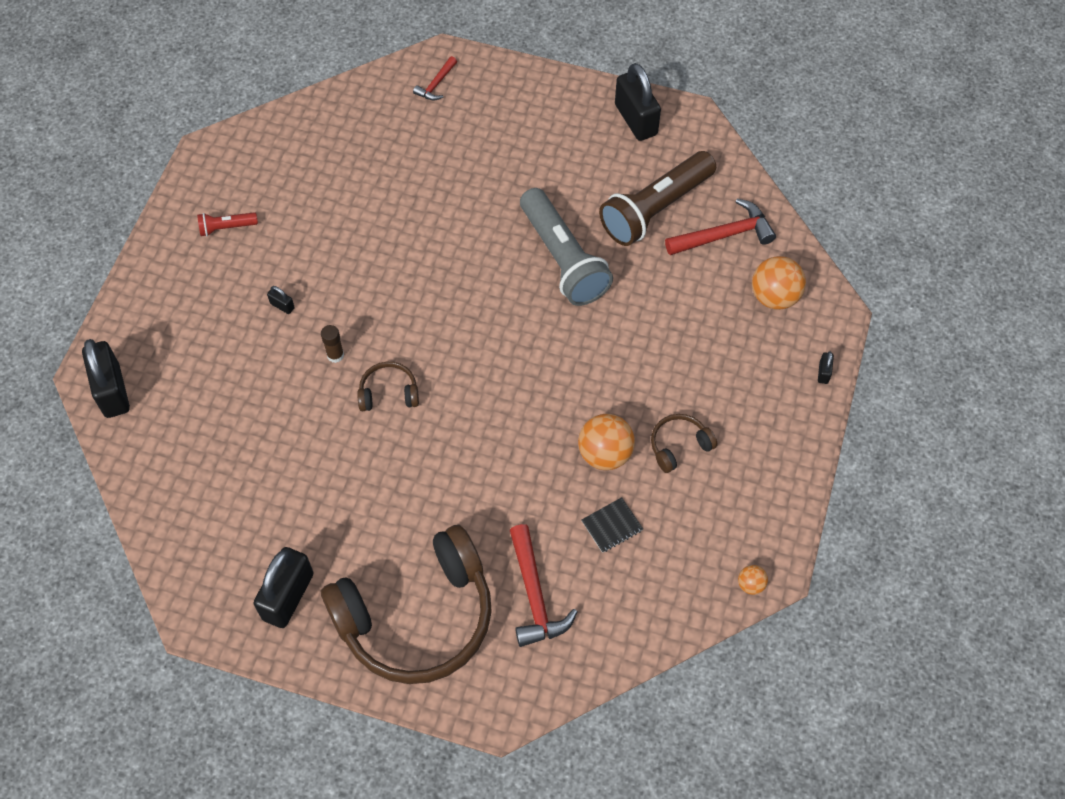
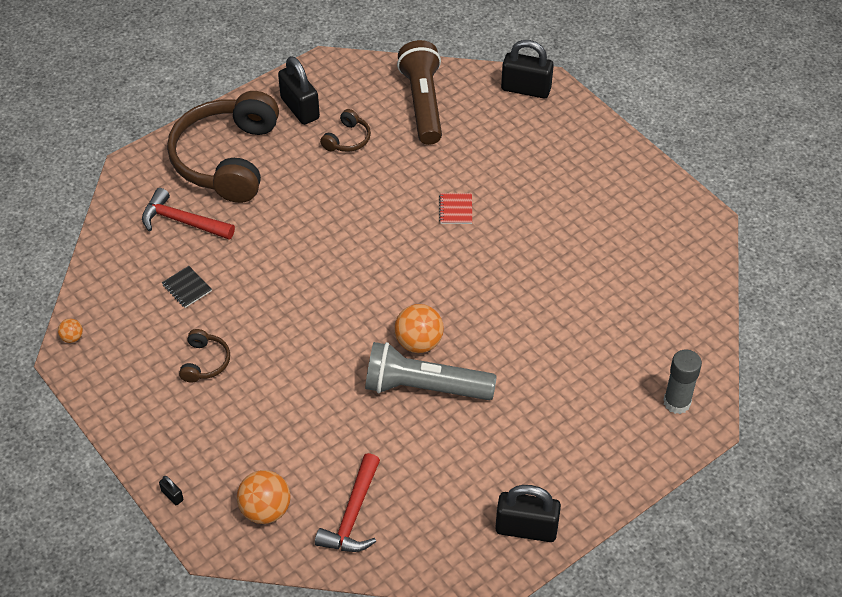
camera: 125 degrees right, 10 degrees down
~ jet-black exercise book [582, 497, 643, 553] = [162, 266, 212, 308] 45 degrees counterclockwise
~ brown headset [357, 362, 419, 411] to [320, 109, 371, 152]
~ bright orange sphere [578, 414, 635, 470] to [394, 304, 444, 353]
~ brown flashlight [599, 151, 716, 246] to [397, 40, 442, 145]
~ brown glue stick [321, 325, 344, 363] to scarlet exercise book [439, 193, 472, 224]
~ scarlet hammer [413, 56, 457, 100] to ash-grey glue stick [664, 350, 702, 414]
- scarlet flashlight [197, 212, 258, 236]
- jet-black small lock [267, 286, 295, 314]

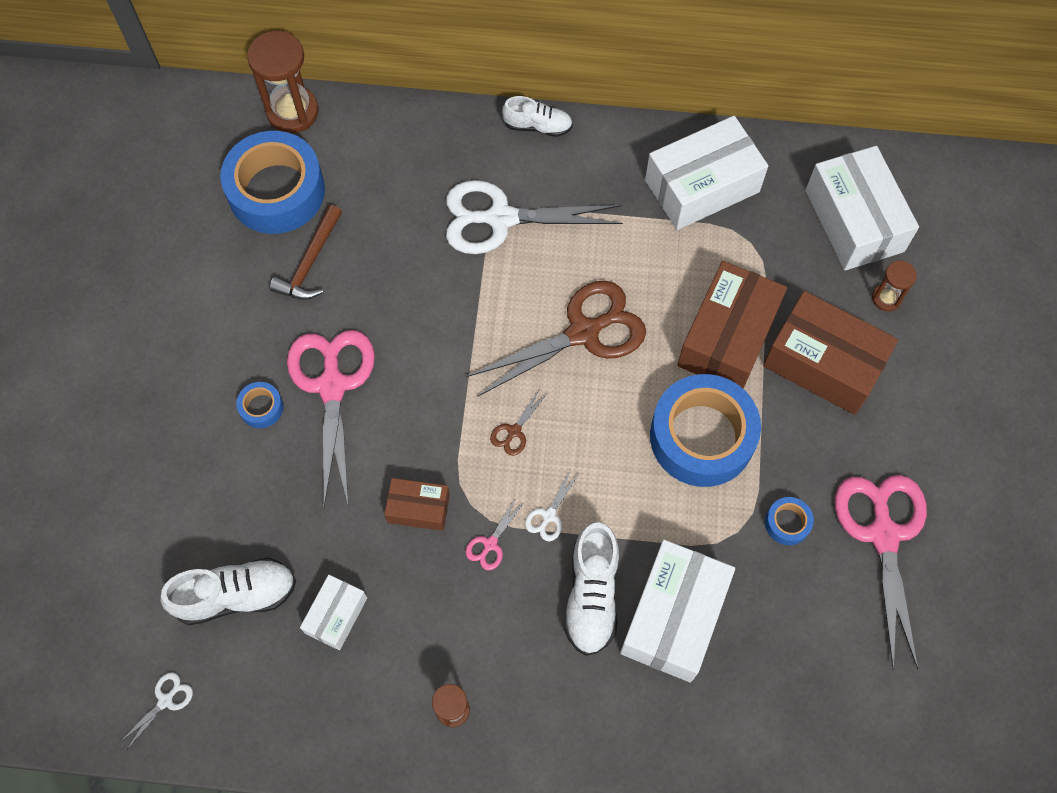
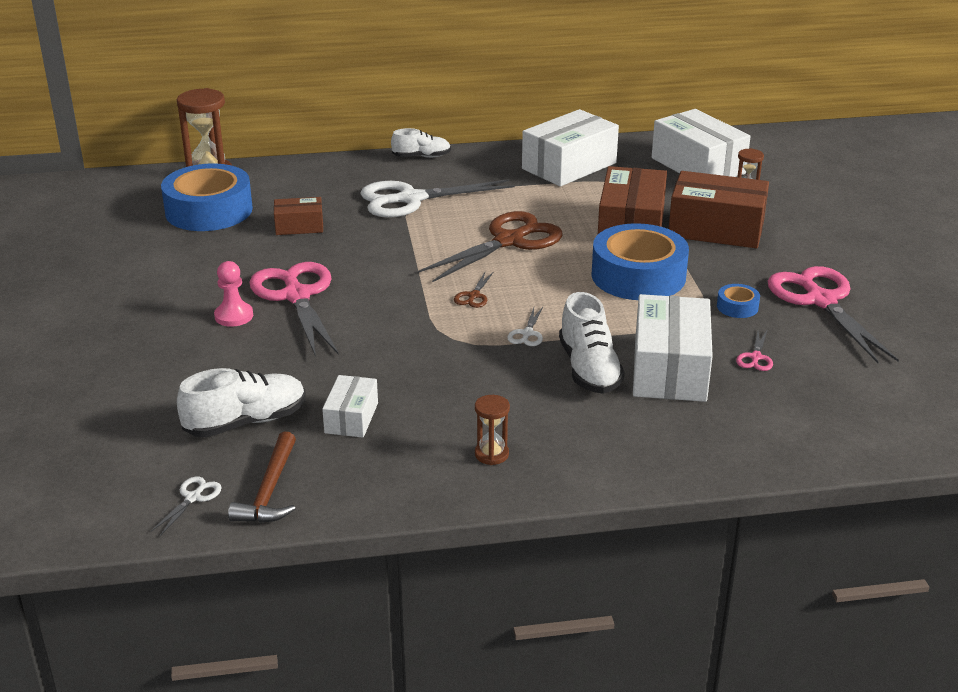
camera: 15 degrees left, 35 degrees down
~ blue sticky tape [236, 382, 283, 428] to pink chess pawn [214, 261, 253, 327]
~ brown hammer [270, 205, 342, 300] to [228, 431, 296, 523]
~ brown box [384, 478, 450, 531] to [274, 197, 323, 235]
~ pink shears [465, 498, 523, 570] to [736, 329, 773, 371]

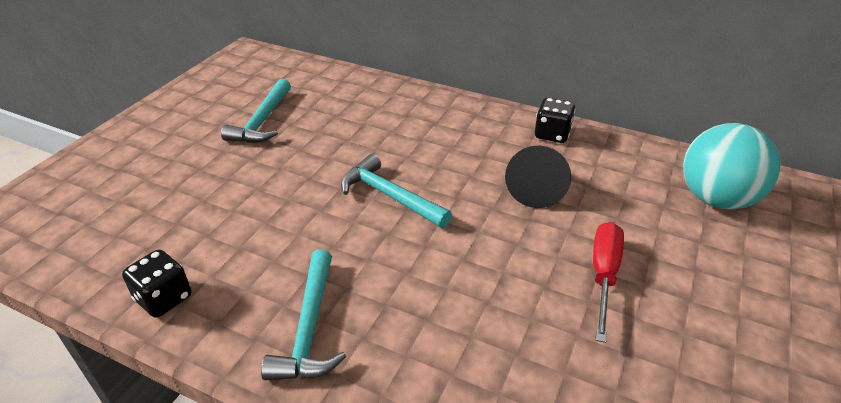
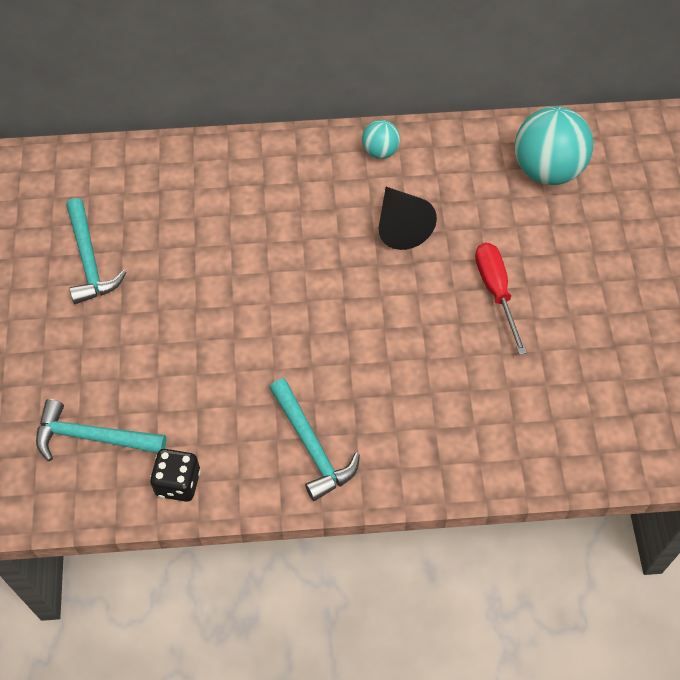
camera: 30 degrees left, 20 degrees up
~ aqua hammer [341, 154, 452, 228] to [36, 399, 166, 461]
~ jet-black game die [535, 98, 576, 143] to aqua sphere [362, 120, 400, 159]

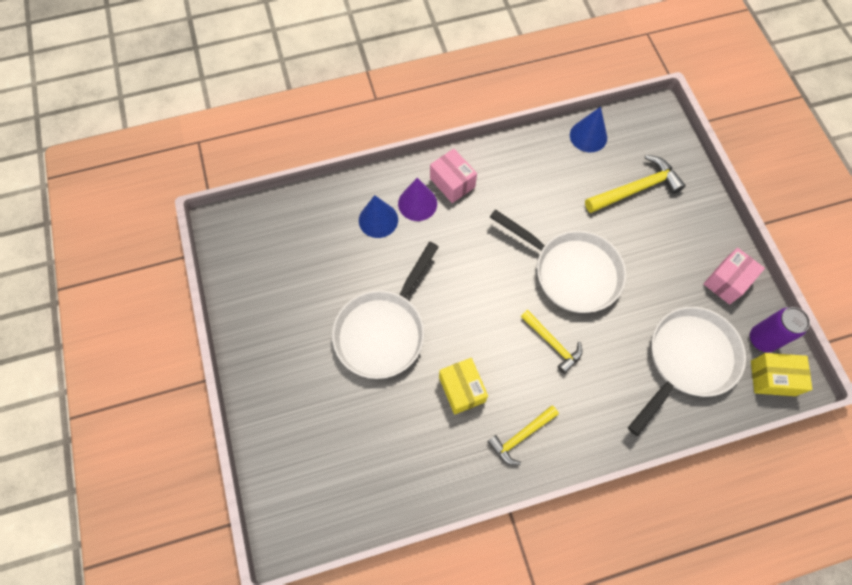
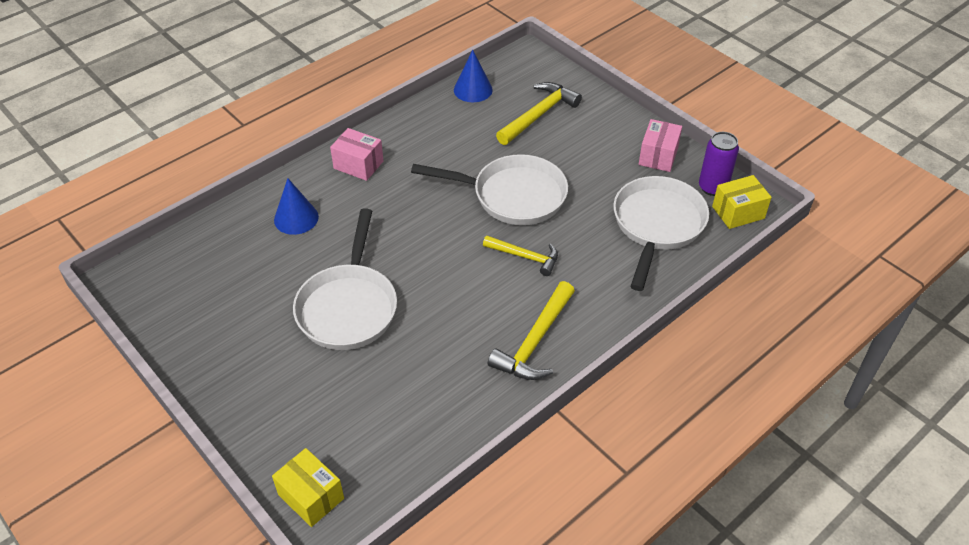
camera: 25 degrees left, 20 degrees down
~ yellow box [439, 358, 488, 415] to [272, 448, 344, 527]
~ yellow hammer [488, 405, 559, 465] = [488, 281, 575, 380] x1.51
- violet solid cone [398, 178, 437, 221]

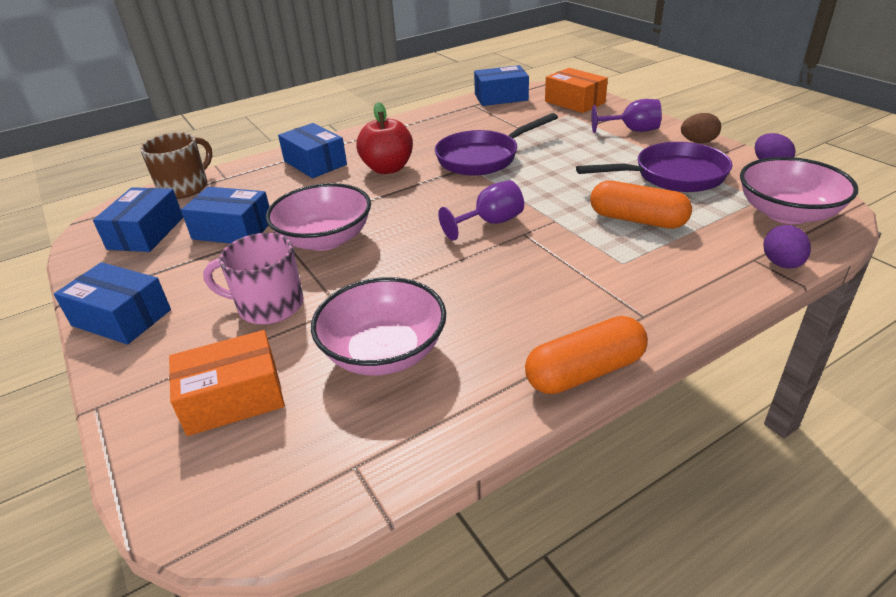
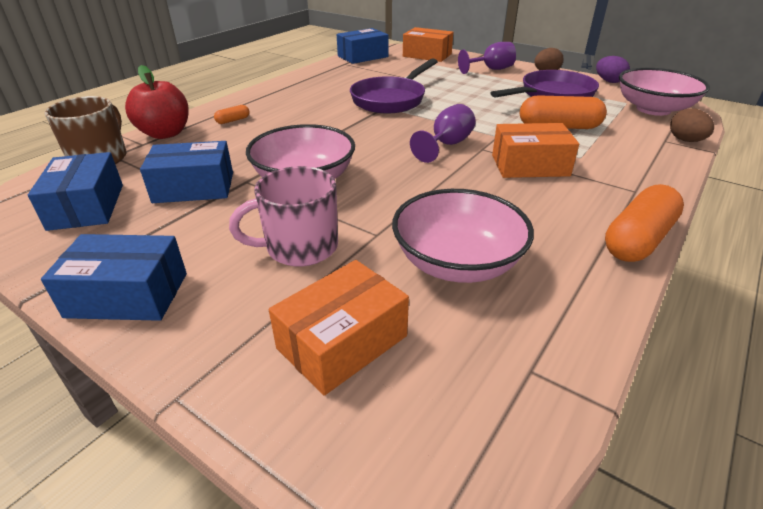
camera: 25 degrees left, 0 degrees up
~ scarlet toy apple [356, 102, 413, 174] to [125, 65, 189, 139]
~ blue box [278, 123, 347, 178] to bright orange pill [214, 105, 249, 124]
+ bright orange box [492, 123, 579, 178]
~ violet toy egg [763, 225, 811, 269] to brown toy egg [670, 108, 714, 142]

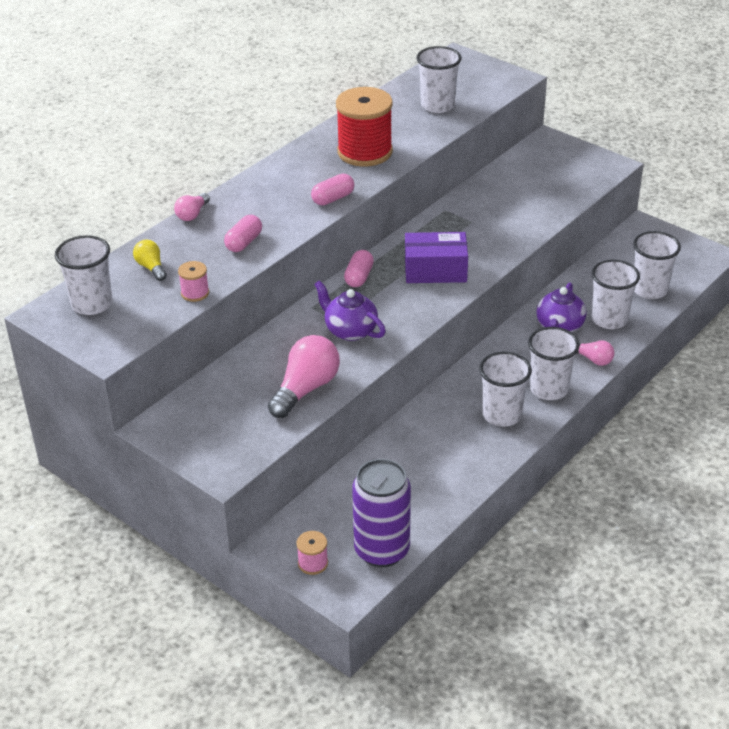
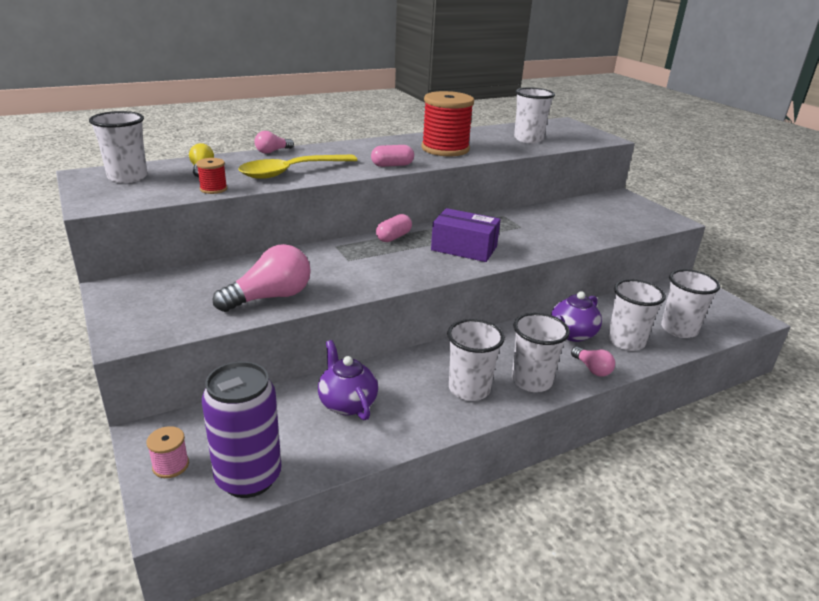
camera: 20 degrees right, 10 degrees down
~ pink bobbin [178, 261, 209, 302] to scarlet bobbin [196, 158, 227, 194]
~ pink pill [224, 215, 262, 252] to yellow teaspoon [238, 155, 357, 179]
~ violet tea pot [314, 280, 386, 341] to [318, 340, 378, 420]

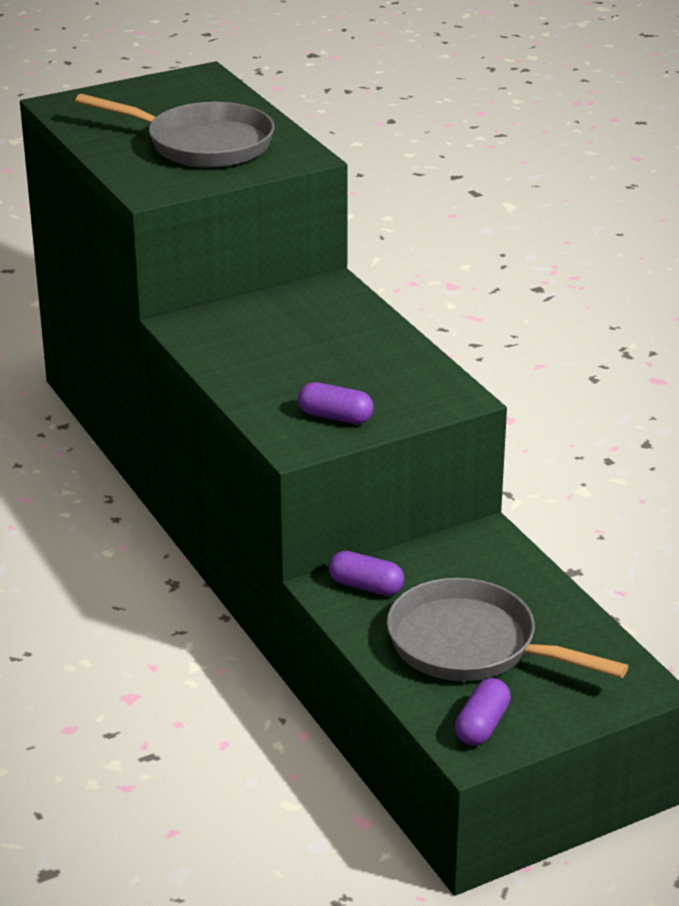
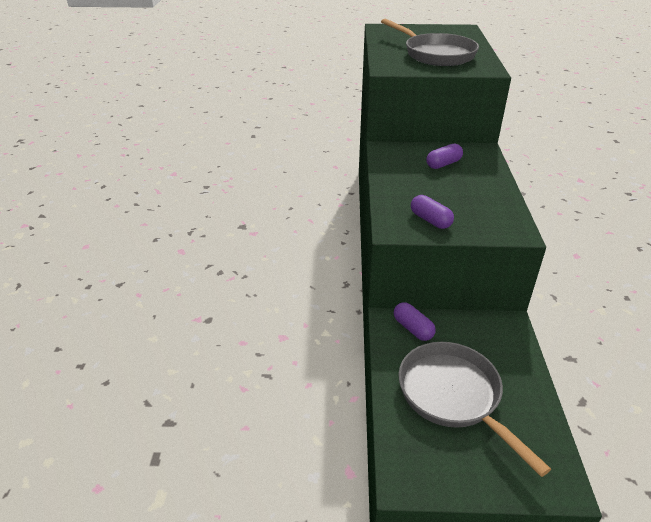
camera: 30 degrees right, 5 degrees up
~ violet pill [455, 678, 511, 746] to [426, 144, 463, 169]

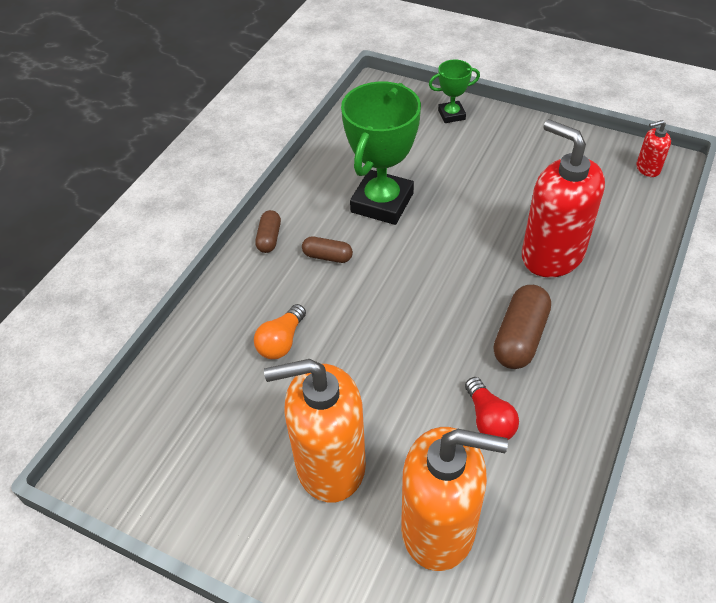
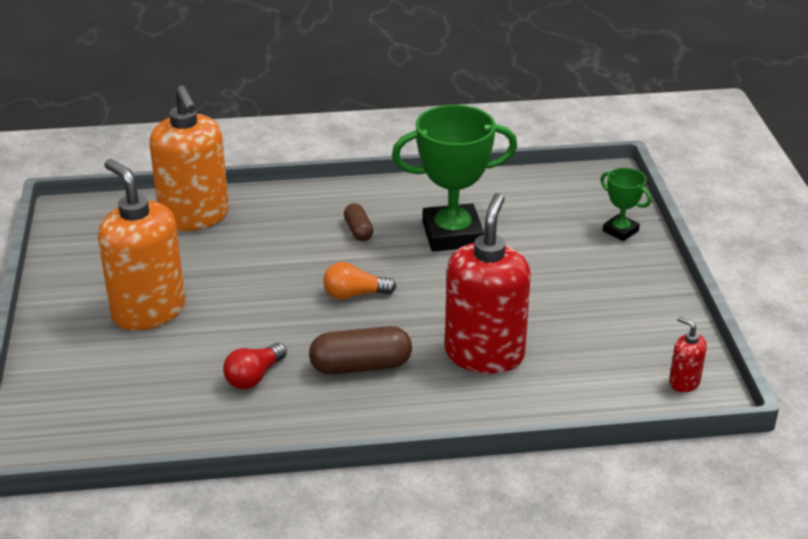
camera: 55 degrees right, 15 degrees down
~ bright orange soap pump [401, 427, 508, 571] to [149, 86, 229, 231]
~ bright orange bulb [254, 304, 306, 359] to [323, 262, 396, 300]
- brown pill [255, 210, 281, 253]

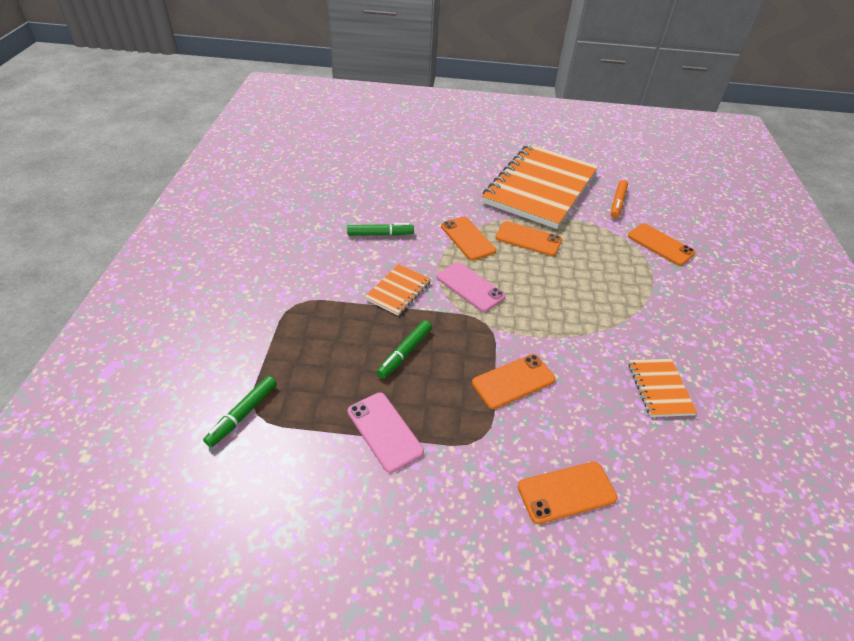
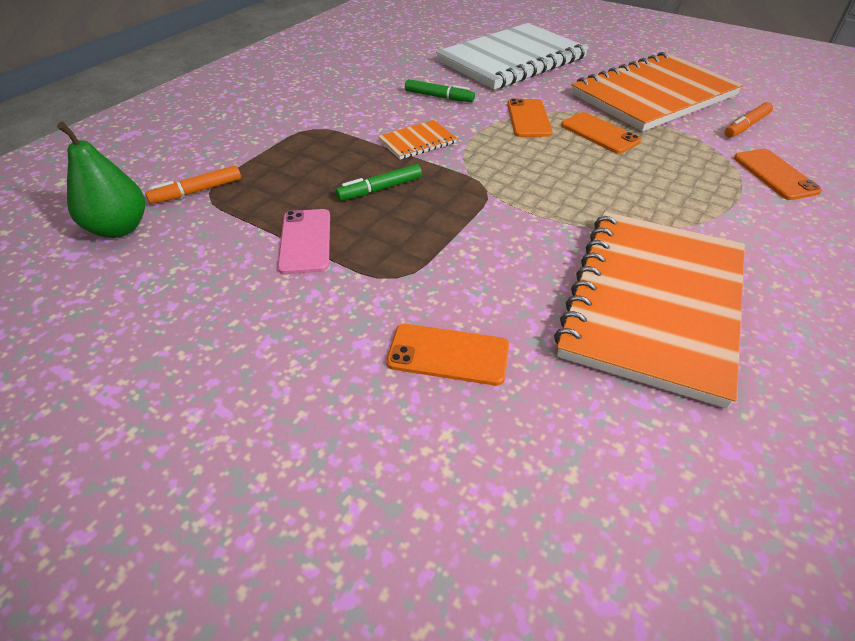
camera: 30 degrees right, 0 degrees up
+ leaf-green pear [57, 122, 145, 238]
~ leaf-green marker [203, 376, 277, 447] to bright orange marker [145, 165, 241, 204]
+ pure white exercise book [436, 23, 589, 90]
~ bright orange exercise book [628, 359, 697, 417] = [554, 212, 745, 409] x2.42
- pink smartphone [437, 262, 506, 312]
- bright orange smartphone [472, 354, 556, 409]

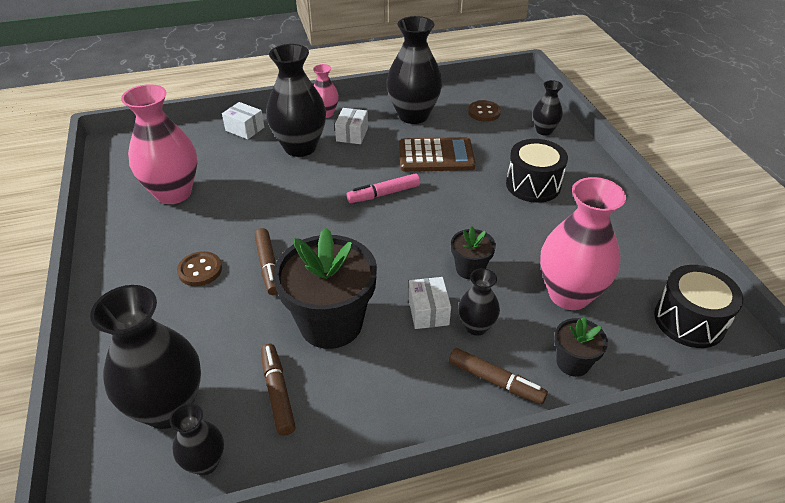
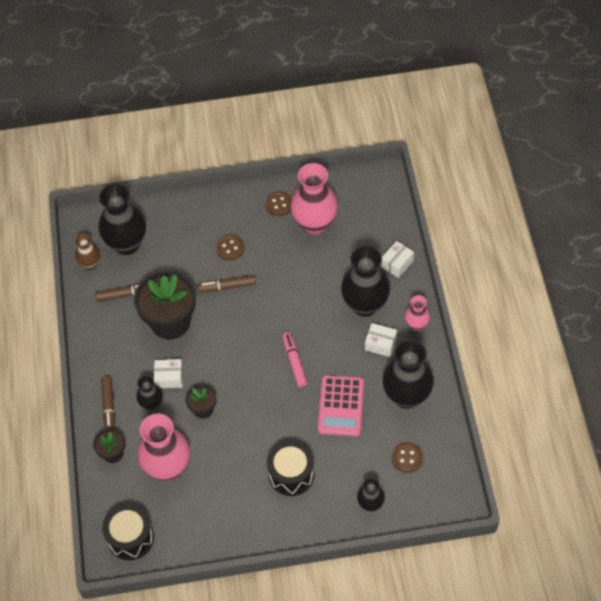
camera: 100 degrees right, 15 degrees up
~ jet-black vase [169, 403, 224, 475] to brown vase [75, 234, 100, 270]
~ brown marker [449, 348, 548, 404] = [101, 376, 115, 429] 45 degrees counterclockwise
+ brown button [265, 191, 292, 216]
~ brown calculator [399, 137, 476, 172] to pink calculator [318, 375, 364, 436]

